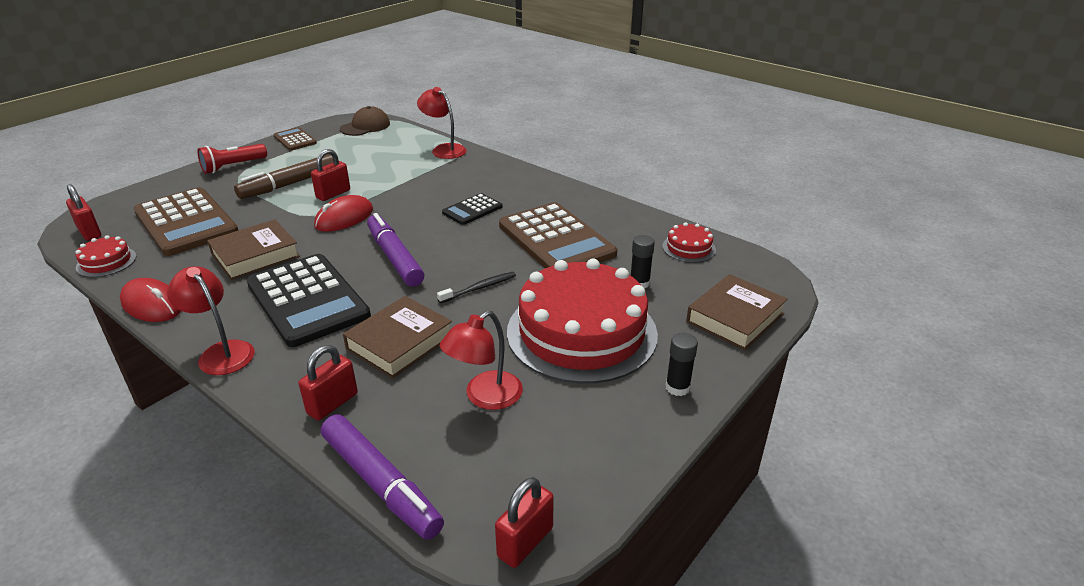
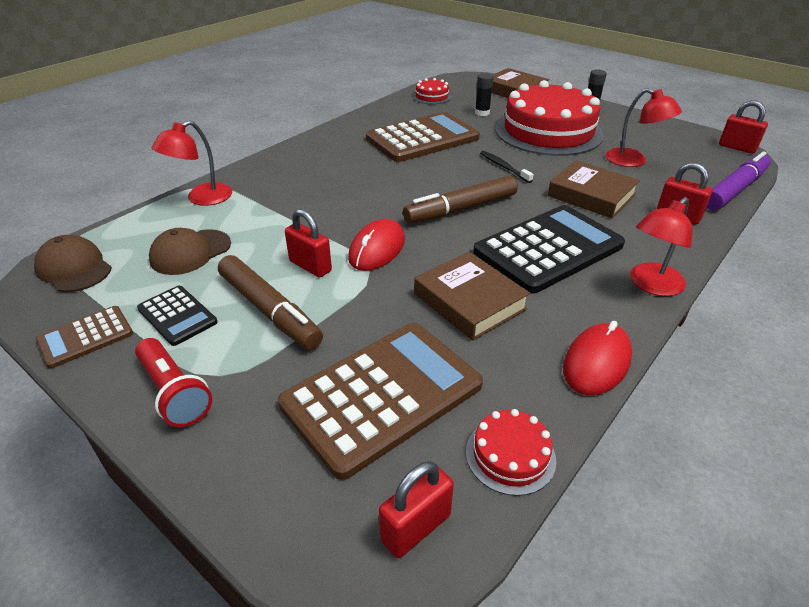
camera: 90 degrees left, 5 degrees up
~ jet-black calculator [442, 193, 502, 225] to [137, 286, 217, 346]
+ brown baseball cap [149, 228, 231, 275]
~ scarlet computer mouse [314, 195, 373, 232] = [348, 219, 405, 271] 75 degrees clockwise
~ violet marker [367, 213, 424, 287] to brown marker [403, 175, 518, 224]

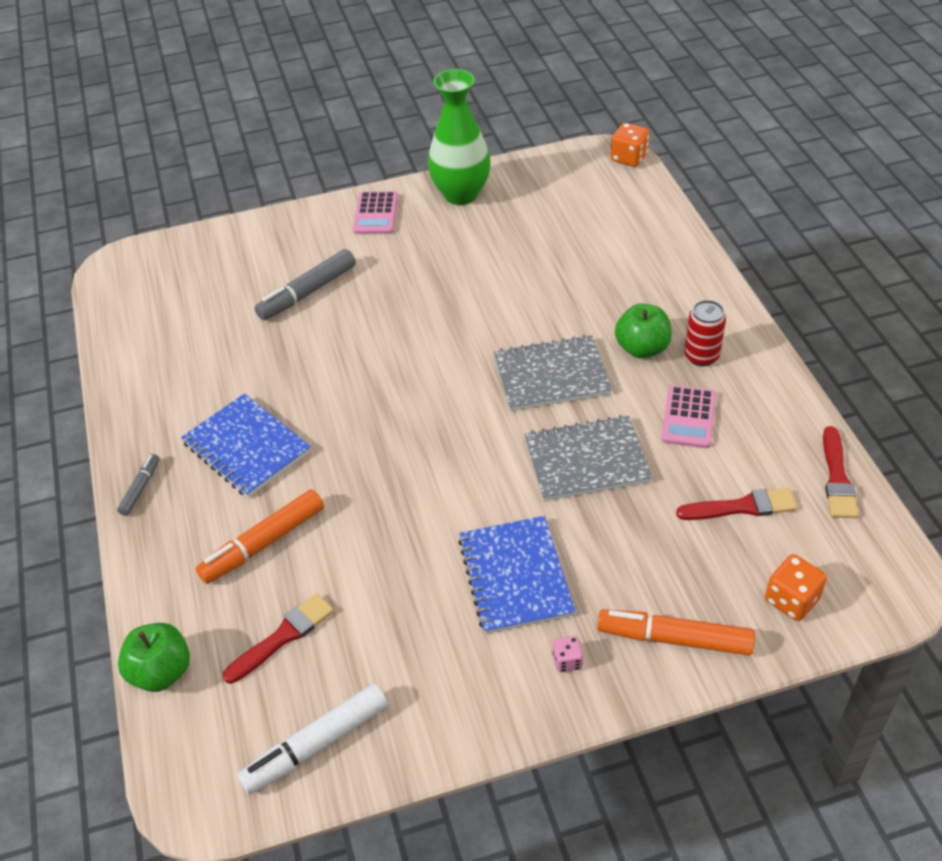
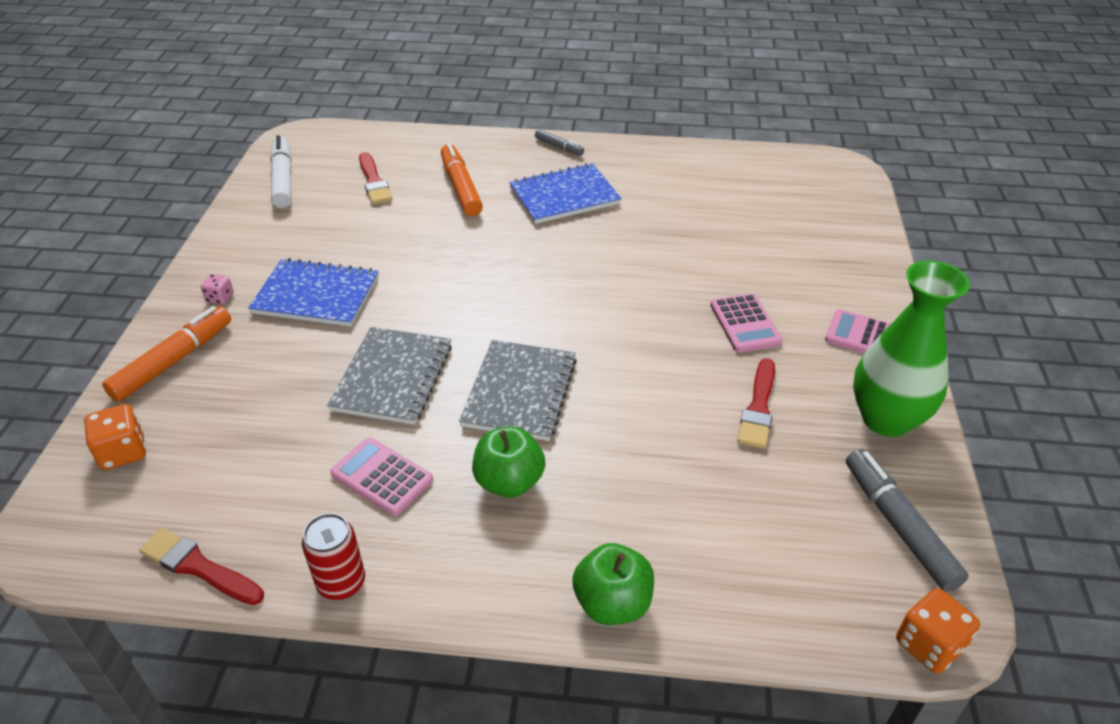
camera: 110 degrees right, 5 degrees down
~ scarlet tin [684, 300, 726, 366] to [302, 513, 365, 600]
~ leaf-green toy apple [118, 623, 190, 692] to [572, 543, 654, 625]
+ pink calculator [710, 293, 783, 353]
~ scarlet paintbrush [676, 488, 797, 520] to [737, 358, 775, 449]
~ ash-grey marker [254, 249, 356, 320] to [846, 449, 969, 592]

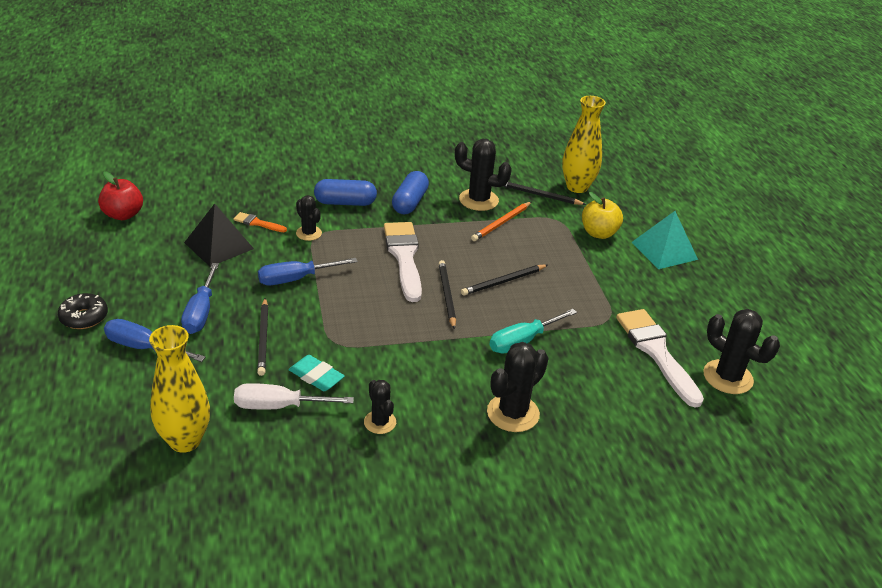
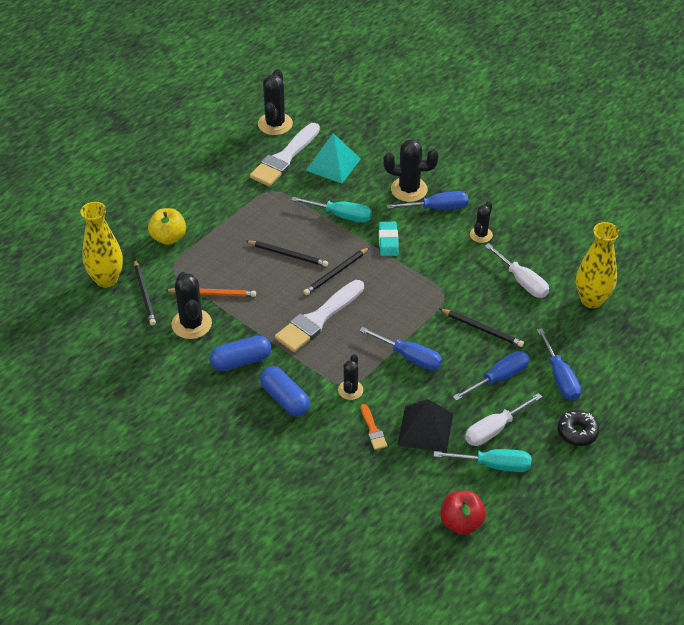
camera: 125 degrees left, 10 degrees up
~ aqua pyramid shape [631, 211, 698, 269] to [306, 133, 361, 184]
~ aqua pencil eraser [288, 355, 345, 391] to [379, 221, 399, 256]
+ blue screwdriver [386, 191, 468, 210]
+ aqua screwdriver [433, 449, 531, 472]
~ jet-black lead pencil [257, 298, 268, 376] = [440, 309, 524, 347] 75 degrees clockwise
+ pure white screwdriver [465, 393, 542, 446]

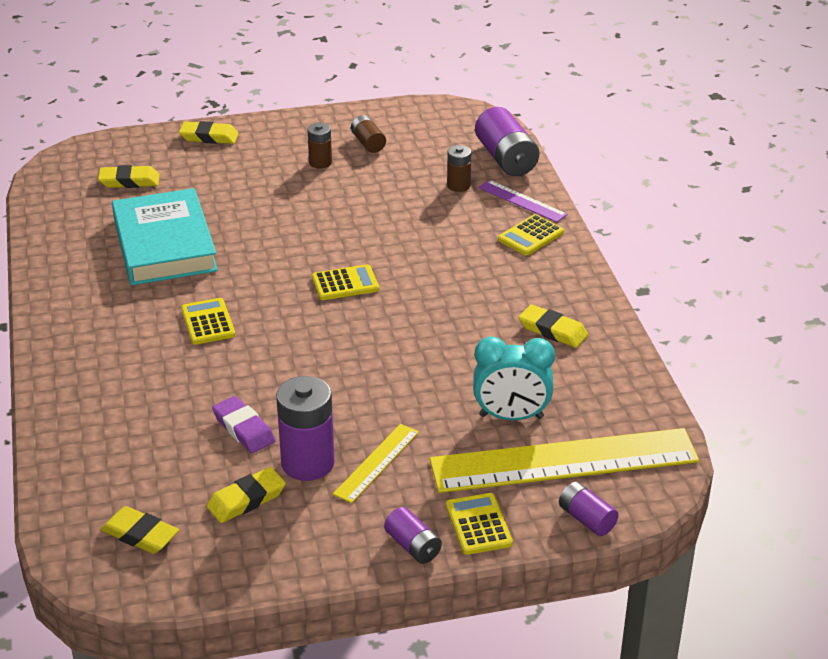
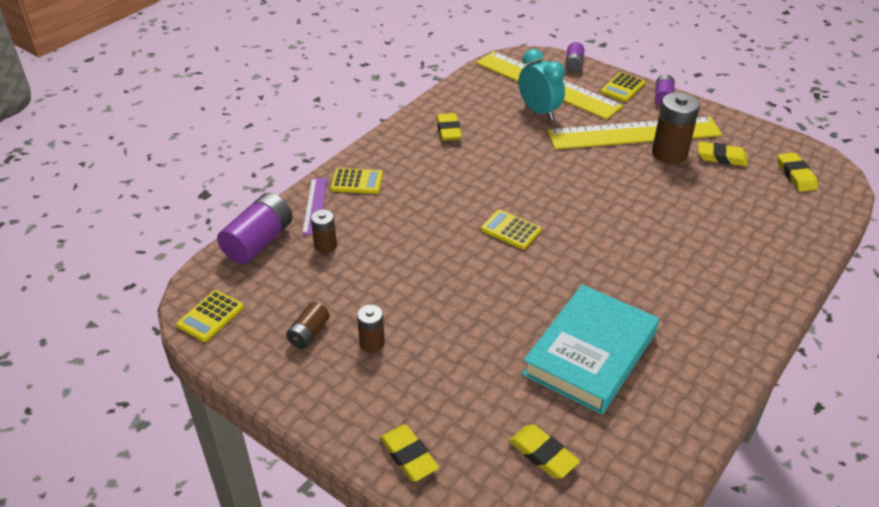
camera: 130 degrees left, 5 degrees up
~ yellow calculator [181, 298, 235, 345] to [176, 290, 244, 342]
~ yellow ruler [333, 424, 419, 503] = [547, 117, 722, 149] x2.17
~ violet battery [276, 376, 335, 481] to brown battery [652, 92, 700, 164]
- violet pencil eraser [212, 396, 276, 453]

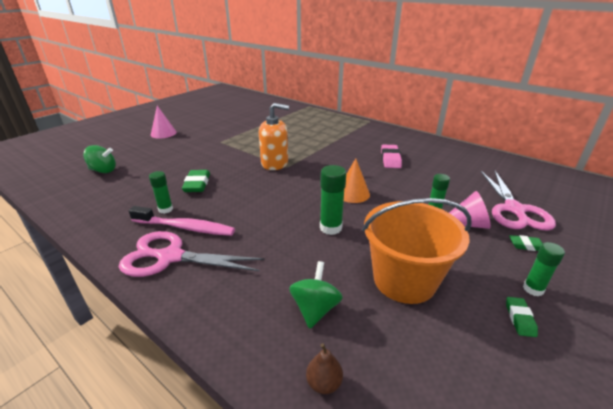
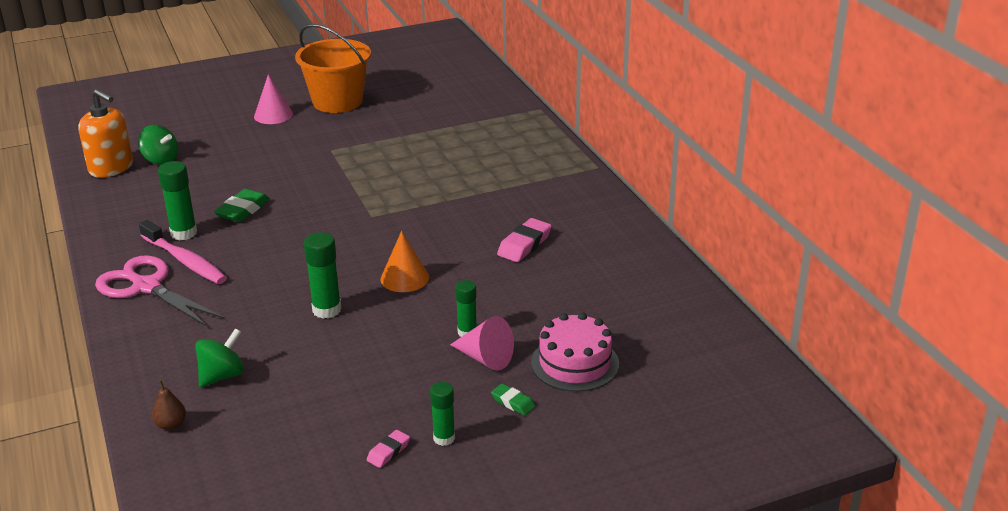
camera: 30 degrees right, 0 degrees up
~ bright orange soap pump [259, 103, 289, 170] to [78, 89, 133, 178]
~ leaf-green glue stick [149, 171, 173, 214] = [158, 161, 197, 240] x1.50
~ bright orange bucket [362, 198, 472, 304] to [295, 24, 371, 113]
~ leaf-green pencil eraser [506, 297, 538, 337] to pink pencil eraser [367, 430, 410, 468]
~ pink shears [481, 170, 556, 231] to pink cake [531, 312, 619, 392]

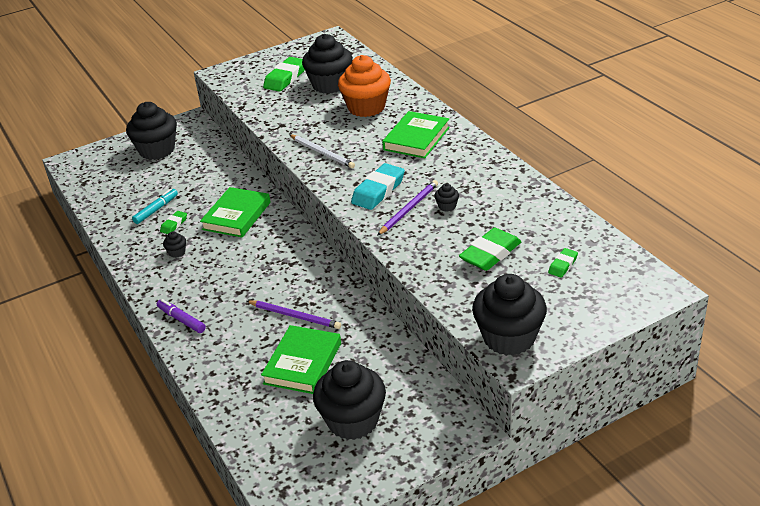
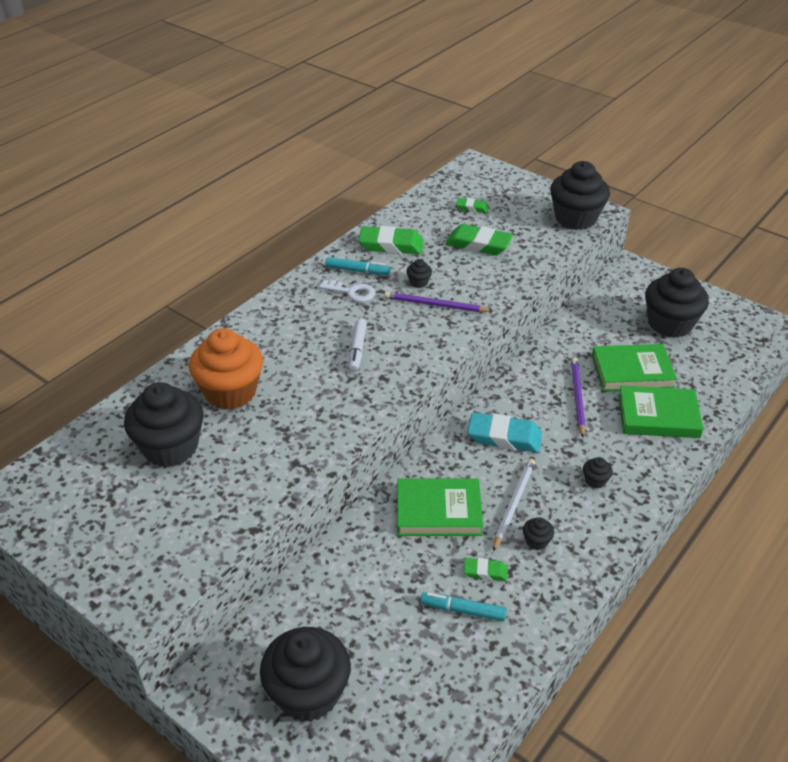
camera: 115 degrees left, 5 degrees up
+ pure white door key [319, 280, 375, 302]
+ aqua marker [325, 257, 390, 275]
+ pure white marker [348, 319, 367, 372]
~ leaf-green pencil eraser [263, 57, 305, 92] to [358, 226, 424, 254]
~ aqua pencil eraser [351, 163, 405, 210] to [468, 412, 542, 453]
~ pure white lead pencil [290, 135, 355, 168] to [493, 459, 535, 551]
+ jet-black cupcake [583, 457, 613, 489]
~ leaf-green book [382, 111, 450, 158] to [618, 386, 704, 438]
- violet marker [157, 299, 206, 333]

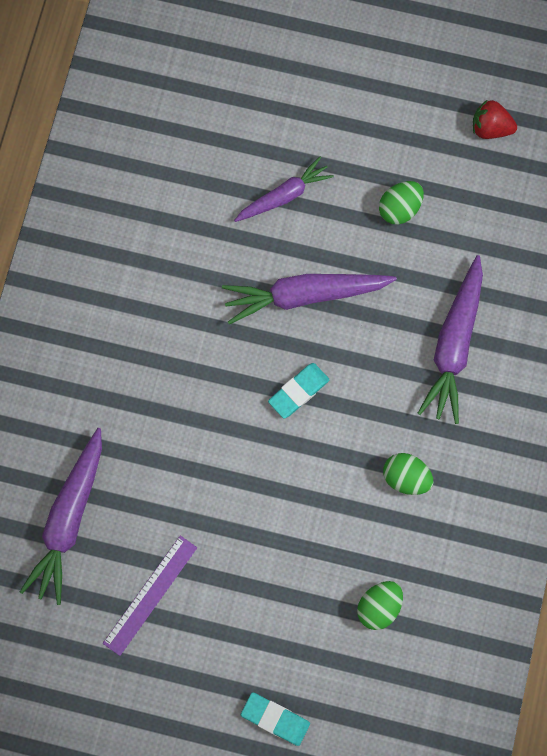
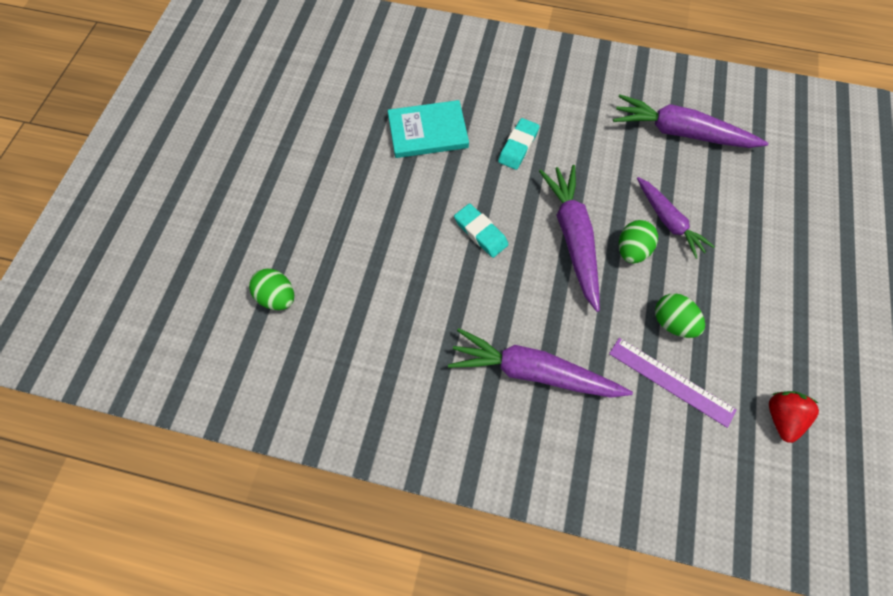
camera: 90 degrees right, 10 degrees down
+ aqua book [388, 100, 469, 158]
~ aqua pencil eraser [241, 692, 310, 746] to [498, 118, 540, 170]
~ violet ruler [103, 536, 197, 656] to [609, 338, 737, 428]
~ violet root vegetable [20, 428, 102, 605] to [613, 95, 769, 148]
~ leaf-green toy egg [383, 453, 434, 495] to [619, 220, 658, 263]

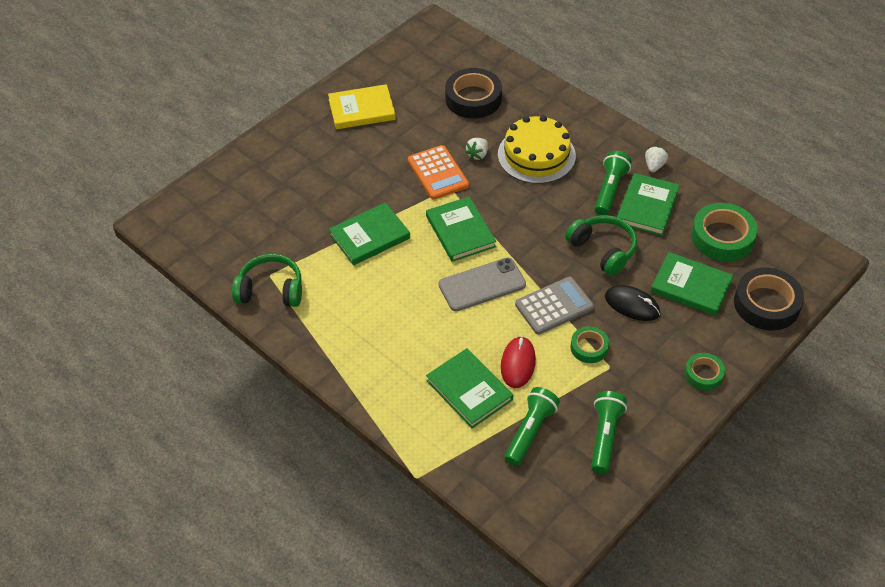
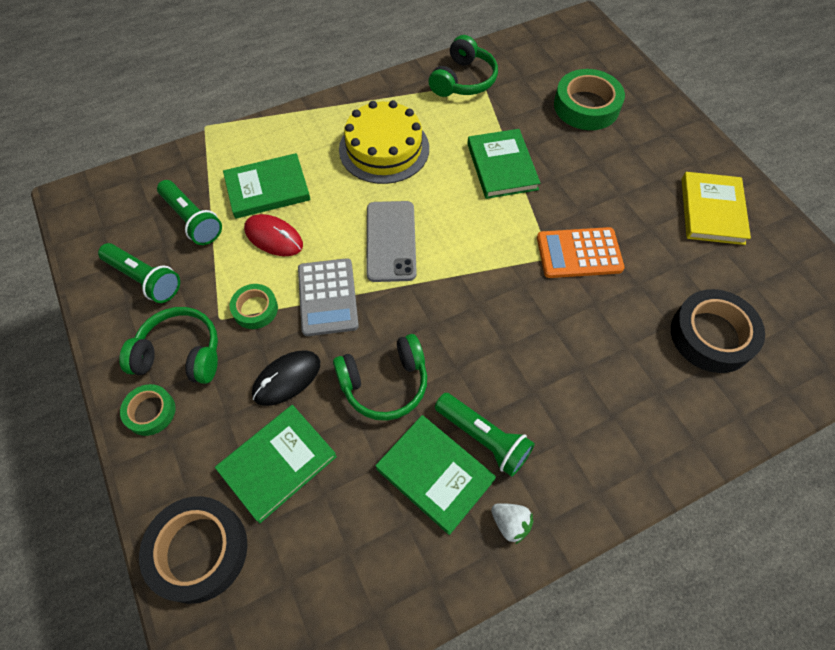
camera: 110 degrees right, 10 degrees up
+ leaf-green headset [119, 307, 218, 384]
~ yellow cake [498, 115, 576, 184] to [339, 100, 429, 184]
~ leaf-green sticky tape [691, 203, 758, 261] to [554, 69, 625, 130]
- leaf-green book [426, 196, 496, 262]
- pure white strawberry [465, 138, 488, 160]

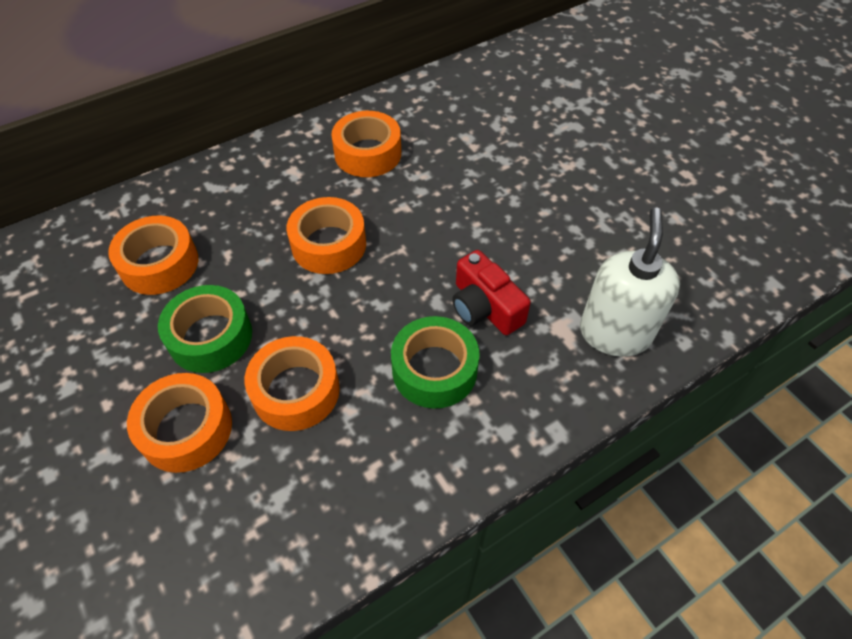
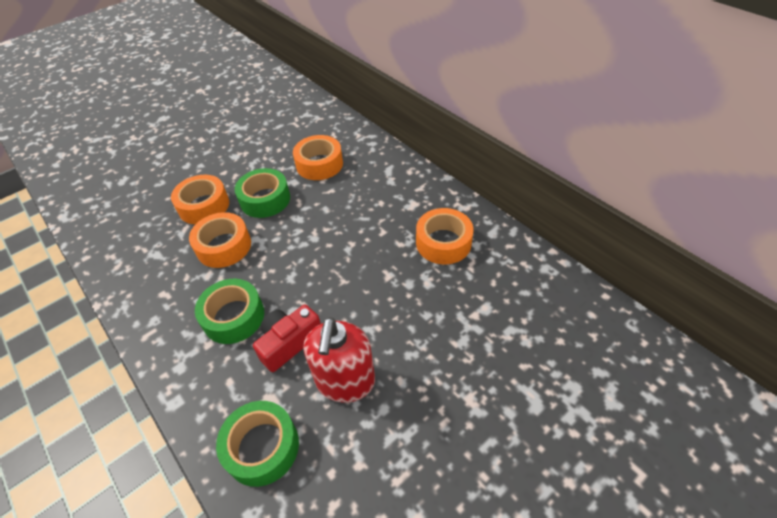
camera: 85 degrees right, 5 degrees down
~ pure white soap pump [580, 208, 680, 357] to leaf-green sticky tape [216, 401, 299, 487]
+ scarlet soap pump [304, 317, 375, 403]
- bright orange sticky tape [286, 197, 366, 274]

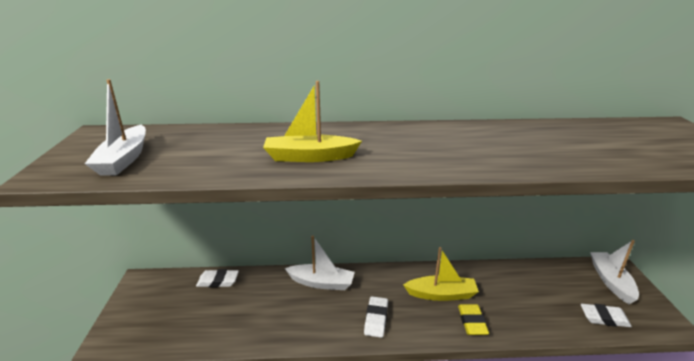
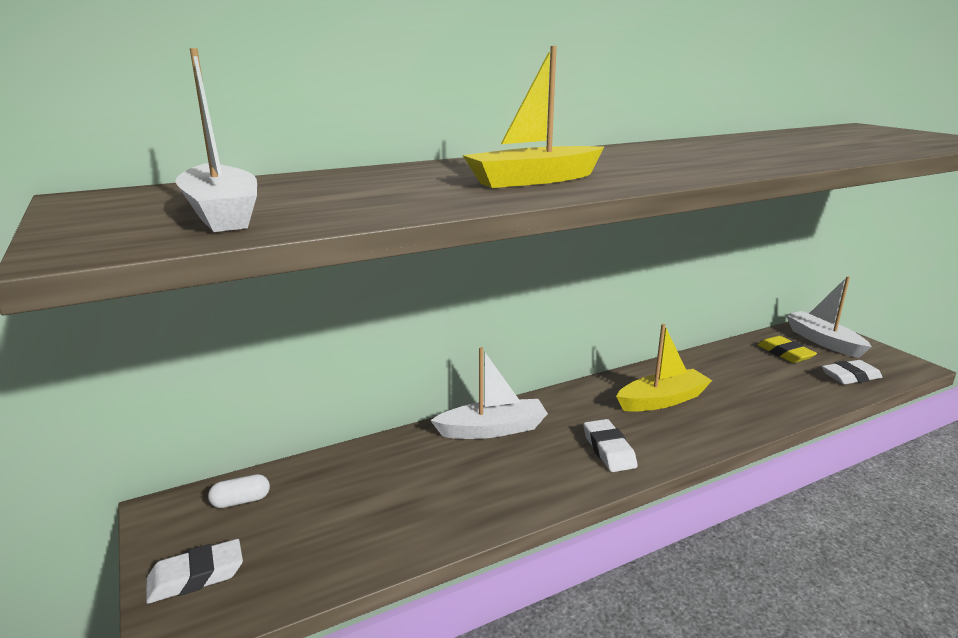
camera: 25 degrees left, 5 degrees down
~ pure white pencil eraser [196, 269, 239, 288] to [146, 539, 243, 604]
+ pure white pill [208, 474, 270, 508]
~ yellow pencil eraser [458, 304, 489, 335] to [757, 336, 817, 363]

